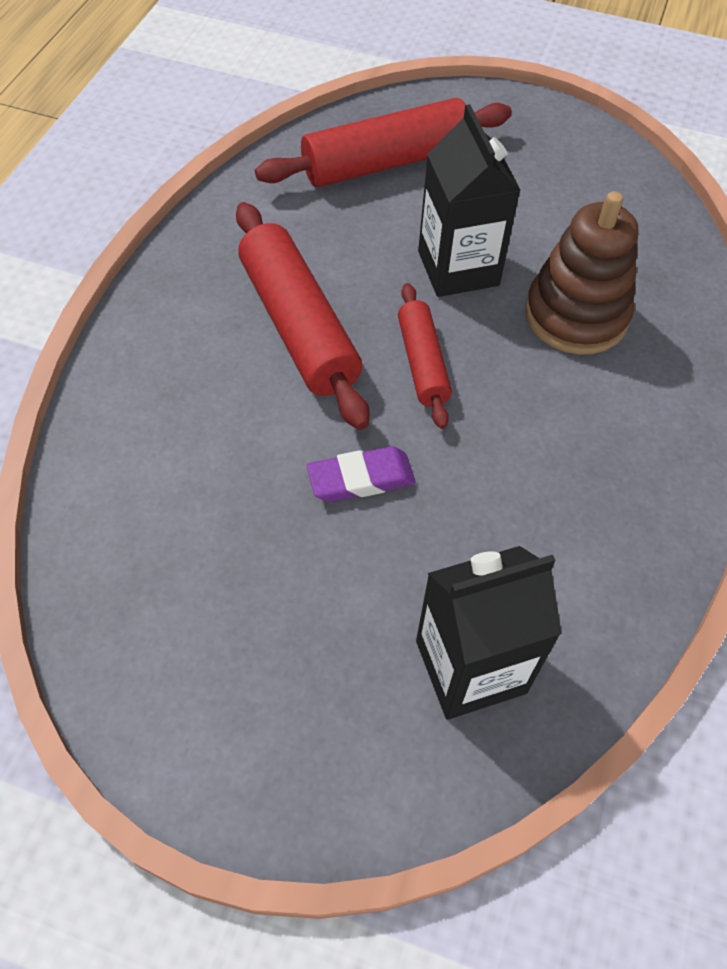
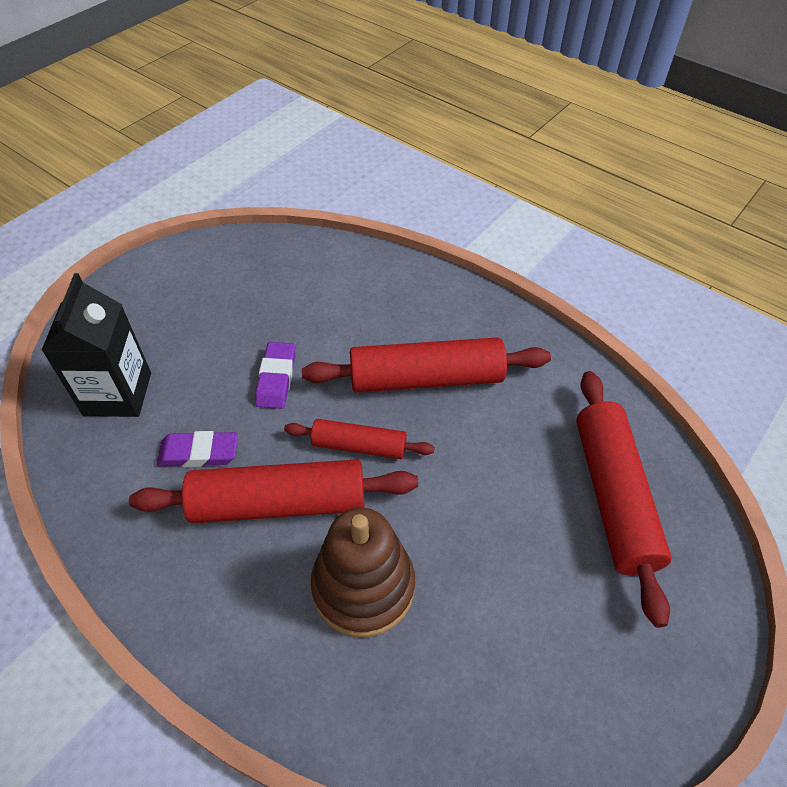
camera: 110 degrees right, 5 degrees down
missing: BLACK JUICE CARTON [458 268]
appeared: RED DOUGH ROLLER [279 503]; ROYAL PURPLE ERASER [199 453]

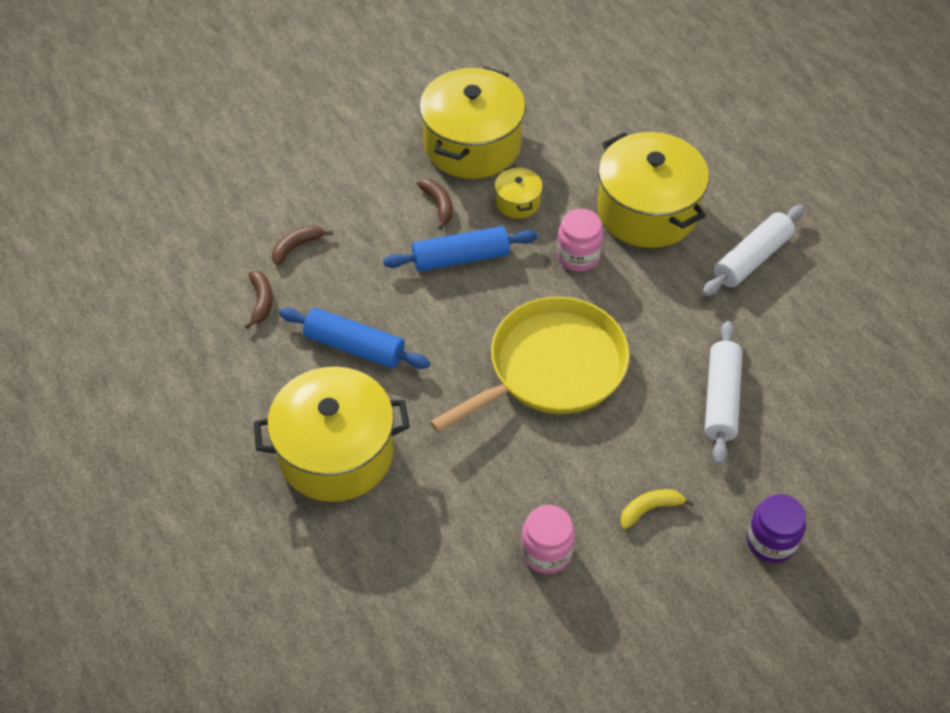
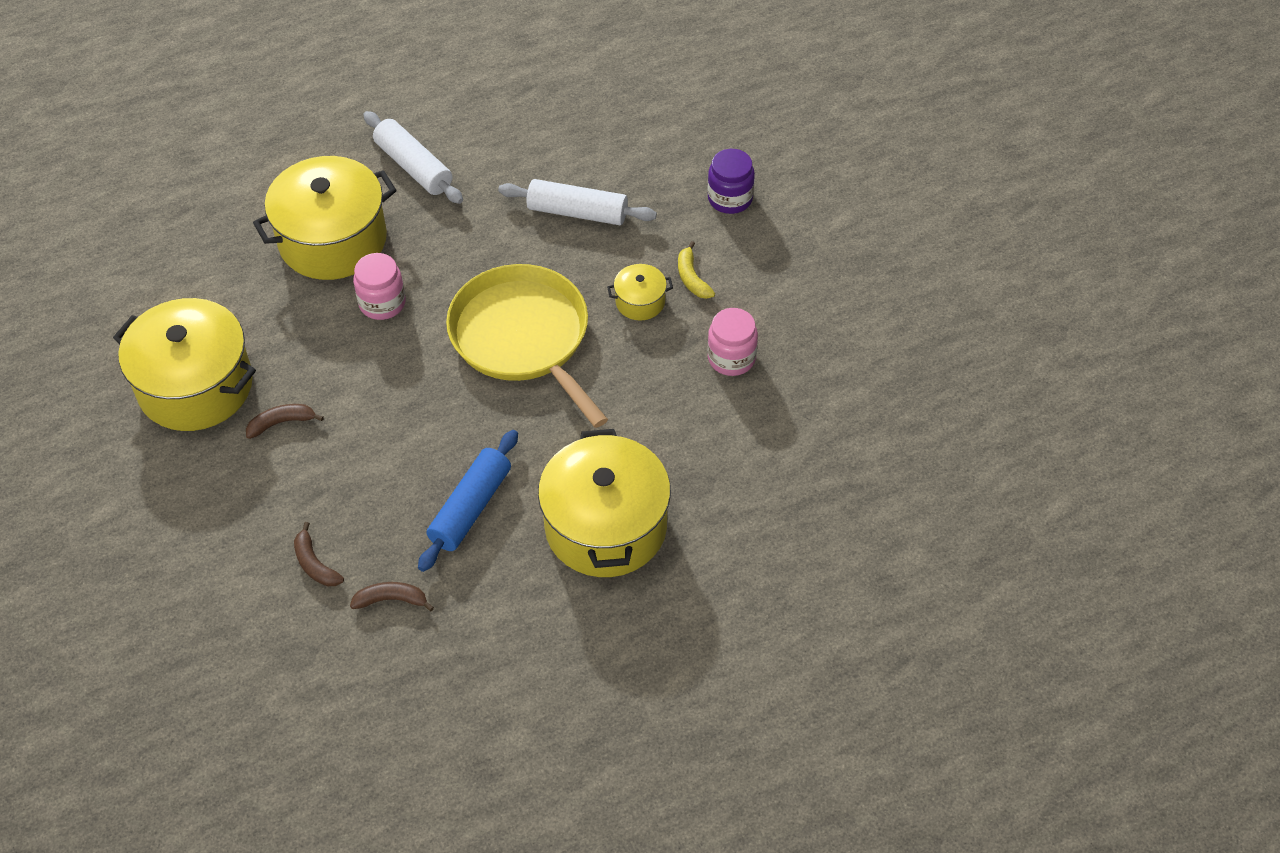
camera: 85 degrees left, 0 degrees up
missing: COBALT DOUGH ROLLER [461 258]
relocated: BRIGHT YELLOW POT [517 202] to [640 302]

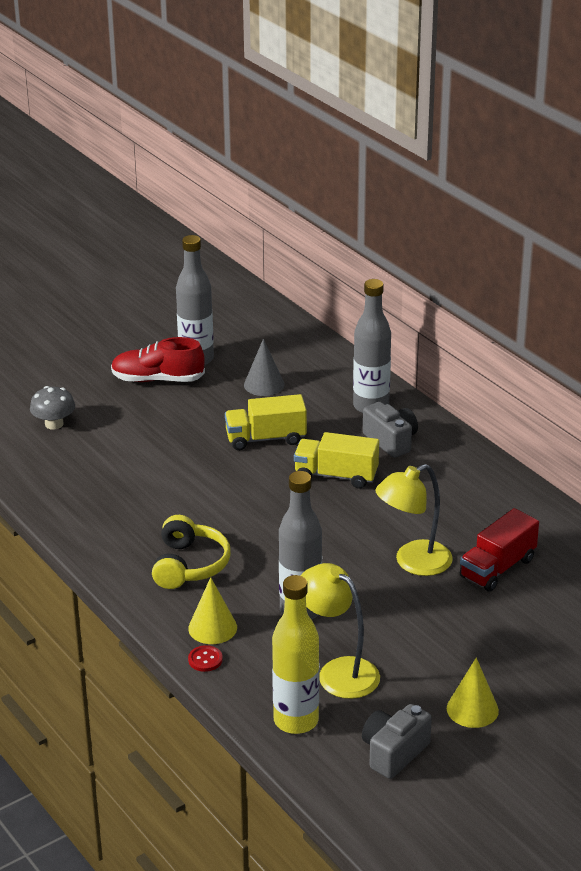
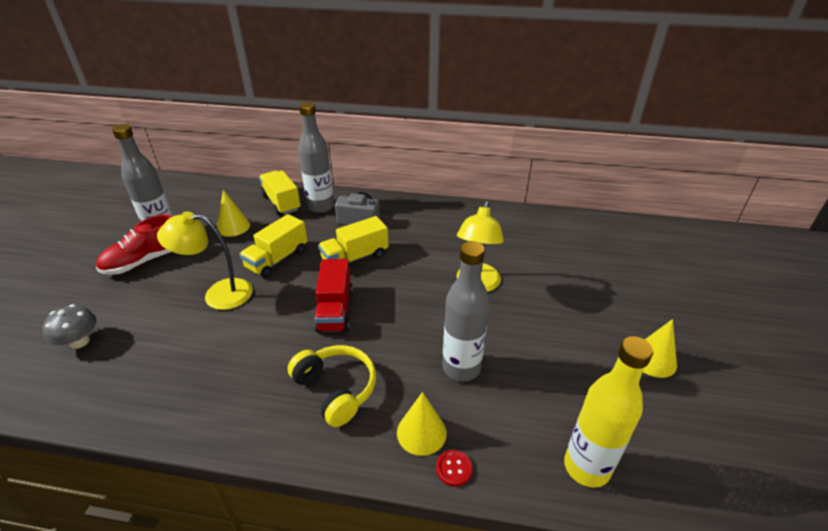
camera: 45 degrees left, 5 degrees up
missing: ASH-GREY PHOTO CAMERA [394 752]
appeared: BRIGHT YELLOW LORRY [281 202]
relocated: BRIGHT YELLOW READING LAMP [339 671] to [218 294]; RED LORRY [497 568] to [335 310]
colour: ASH-GREY CONE [264 384] to BRIGHT YELLOW CONE [233 227]

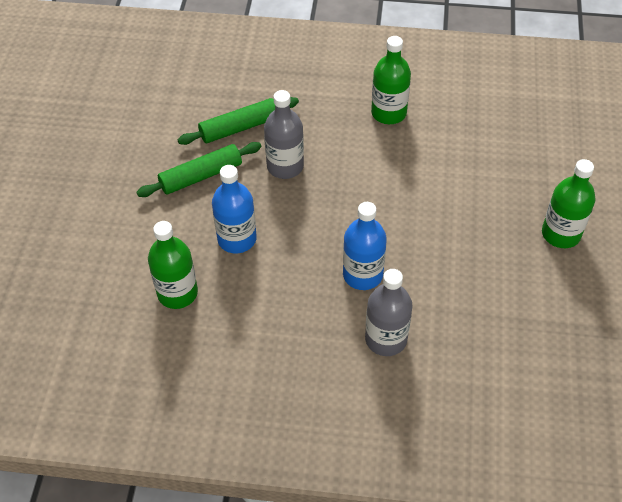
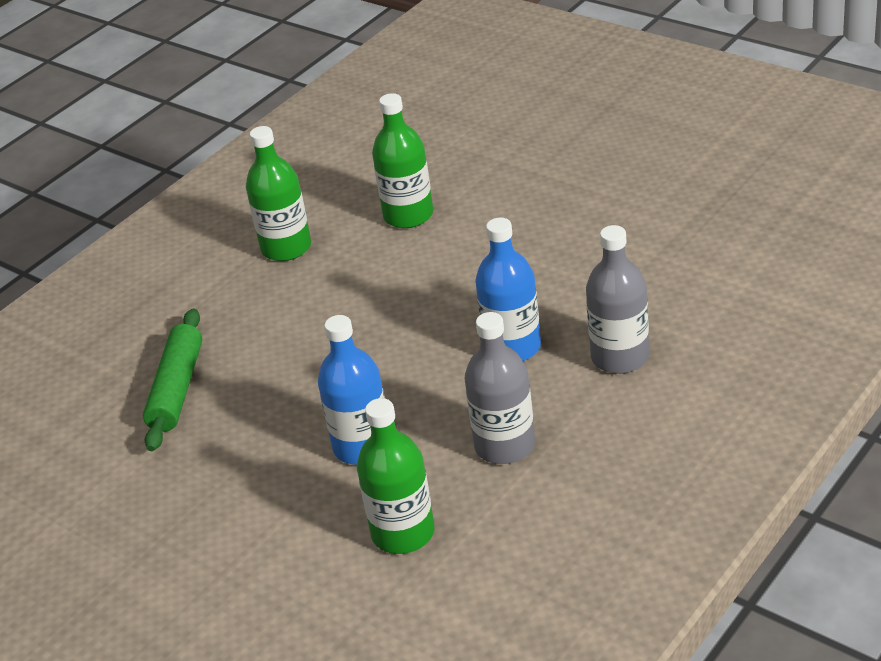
camera: 55 degrees left, 15 degrees down
missing: EMERALD DOUGH ROLLER [201 176]
relocated: EMERALD DRINK BOTTLE [561 234] to [408 215]; ASH-GREY DRINK BOTTLE [285 166] to [504 445]

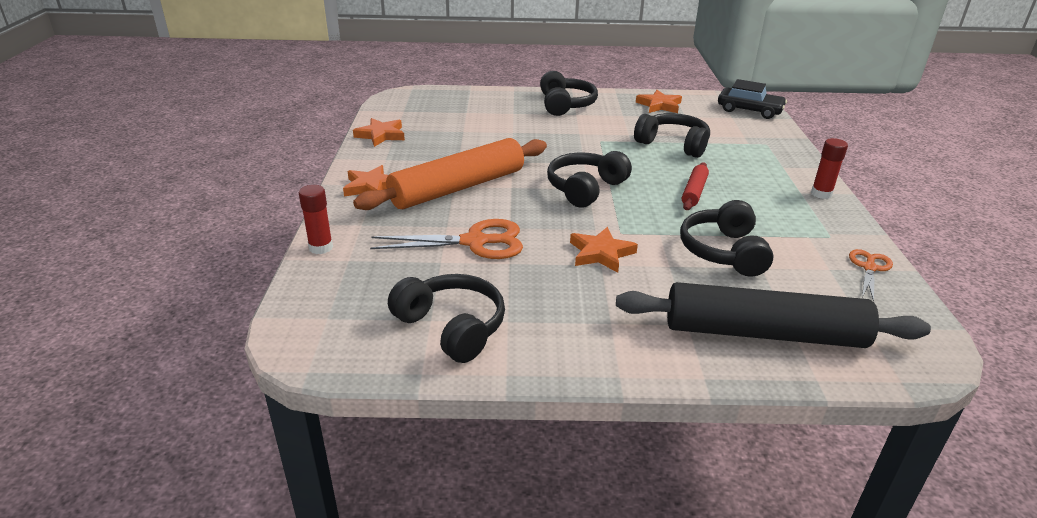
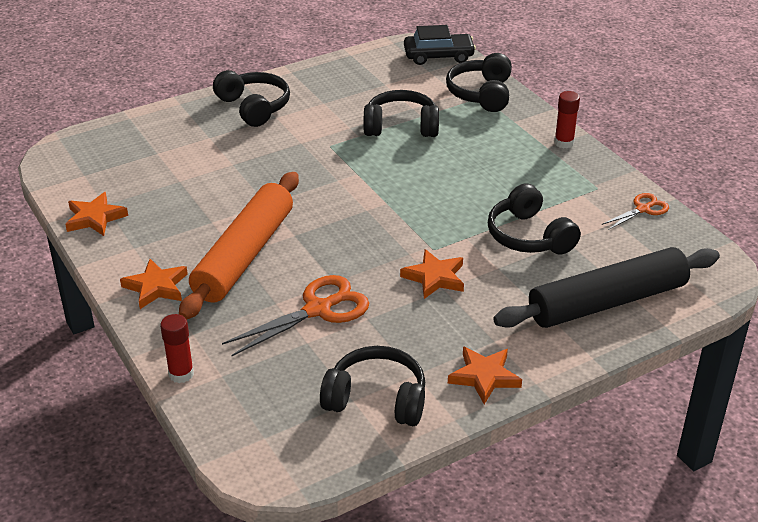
camera: 30 degrees left, 5 degrees up
missing: RED DOUGH ROLLER [694 192]
relocated: BLACK OVER-EAR HEADPHONES [585 188] to [481 94]; ORANGE-COLOURED STAR SHAPE [659 105] to [484 377]
spun: ORANGE-COLOURED PAIR OF SCISSORS [869 268] = [643 209] 60 degrees clockwise

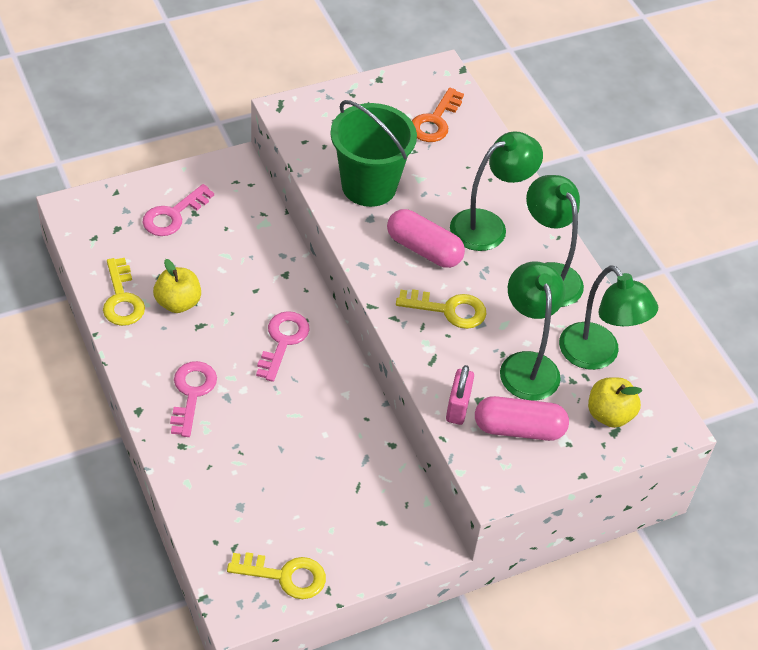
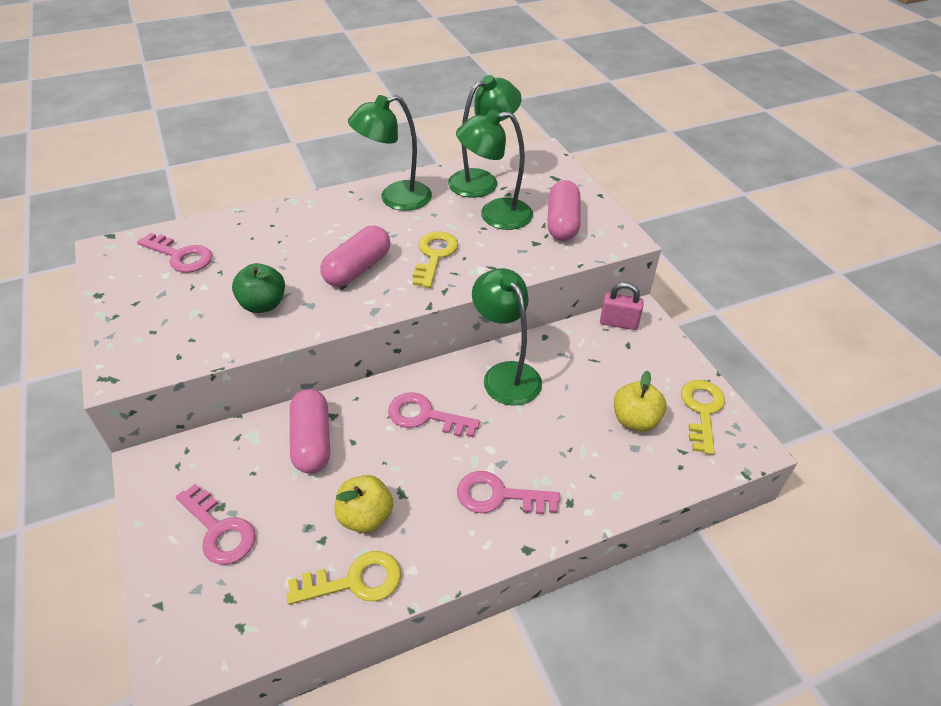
camera: 85 degrees left, 5 degrees down
appeared: PINK PILL [312 441]
relocated: EMERALD READING LAMP [488 226] to [505 374]; PINK LOCK [458 407] to [618 323]; BRIGHT YELLOW APPLE [609 415] to [635 420]
exchanged: EMERALD SAND BUCKET [369 186] to EMERALD APPLE [263 304]
colour: ORANGE-COLOURED KEY [435 121] to PINK KEY [180 256]

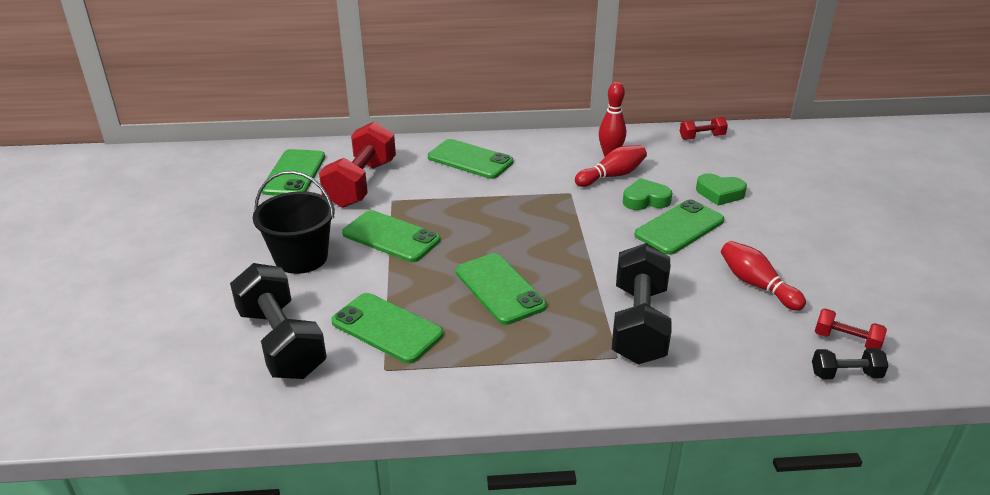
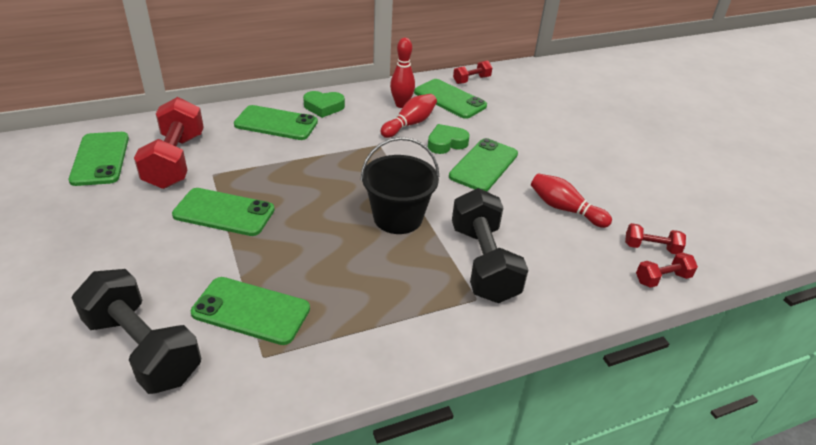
camera: 20 degrees left, 5 degrees up
relocated: EMERALD HEART SHAPE [719 193] to [323 107]; BLACK SAND BUCKET [301 258] to [398 218]; EMERALD PHONE [499 289] to [450 99]
colour: BLACK HAND WEIGHT [845 374] to RED HAND WEIGHT [662 279]

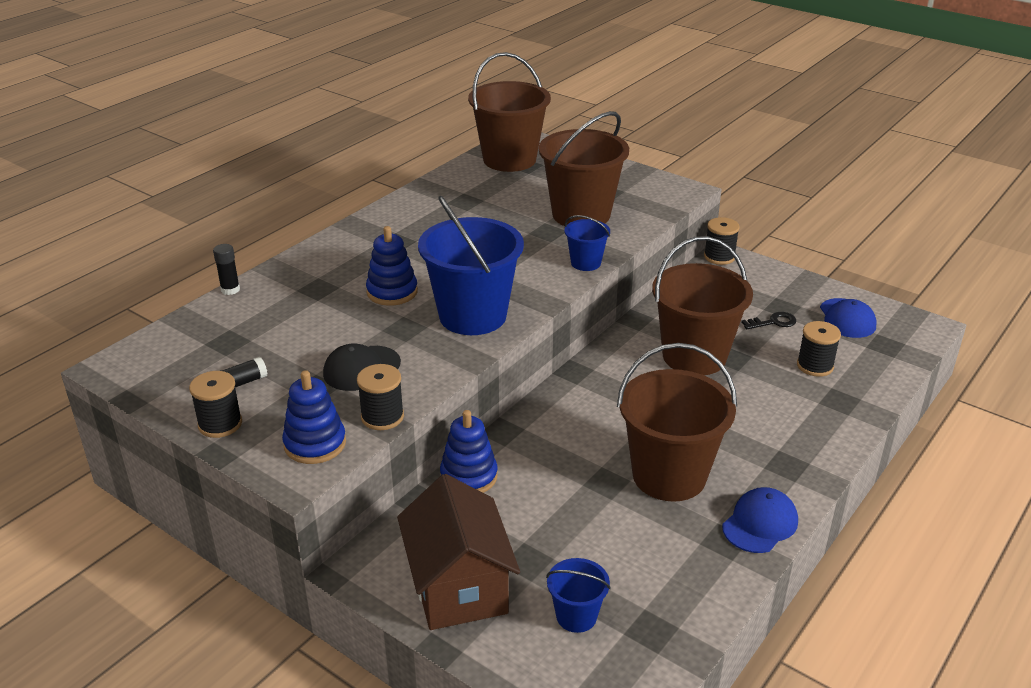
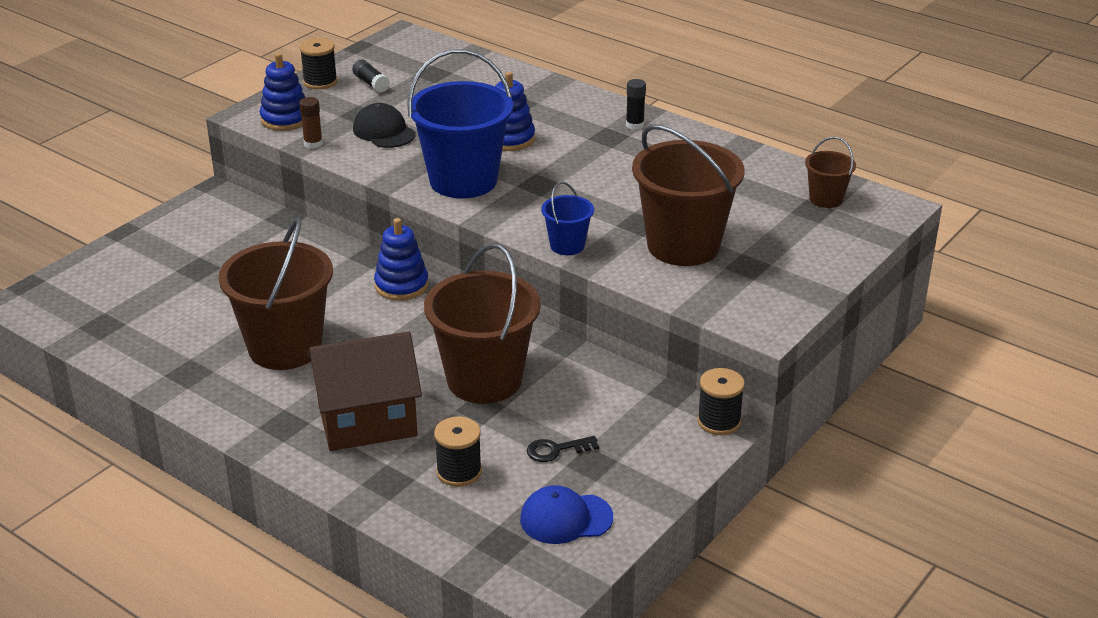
camera: 90 degrees right, 0 degrees up
missing: COBALT SAND BUCKET [576 616]; COBALT PEAKED CAP [760 523]
relocated: BROWN TOY HOUSE [458 587] to [367 420]; COBALT STACKING TOY [469 476] to [401 285]; BLACK STICK OF GLUE [230 290] to [634 125]
exchanged: BLACK REEL OF THREAD [382 417] to BROWN STICK OF GLUE [313 144]
spun: BLACK KEY [773 322] = [556 450] 90 degrees clockwise
size: BROWN SAND BUCKET [509 159] = [826 199] x0.48

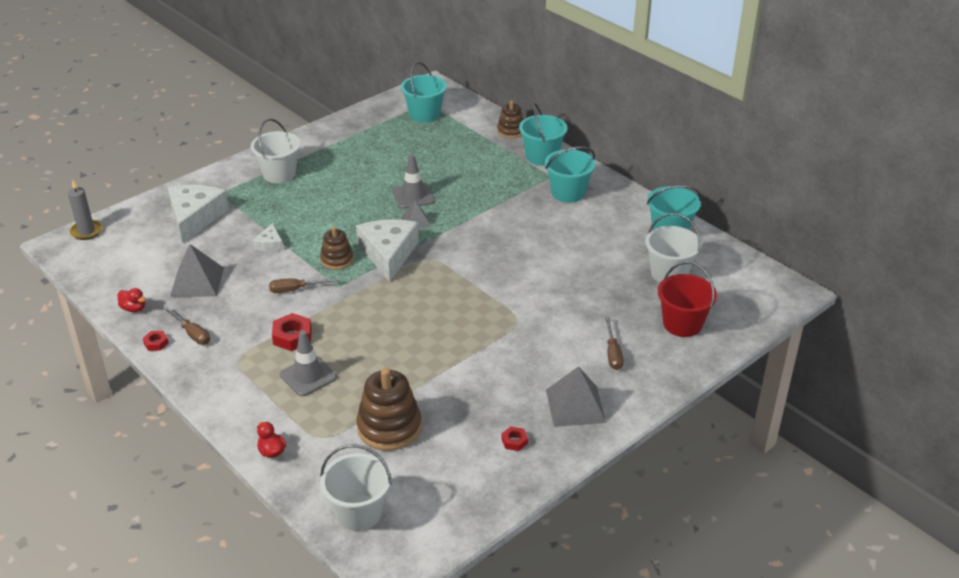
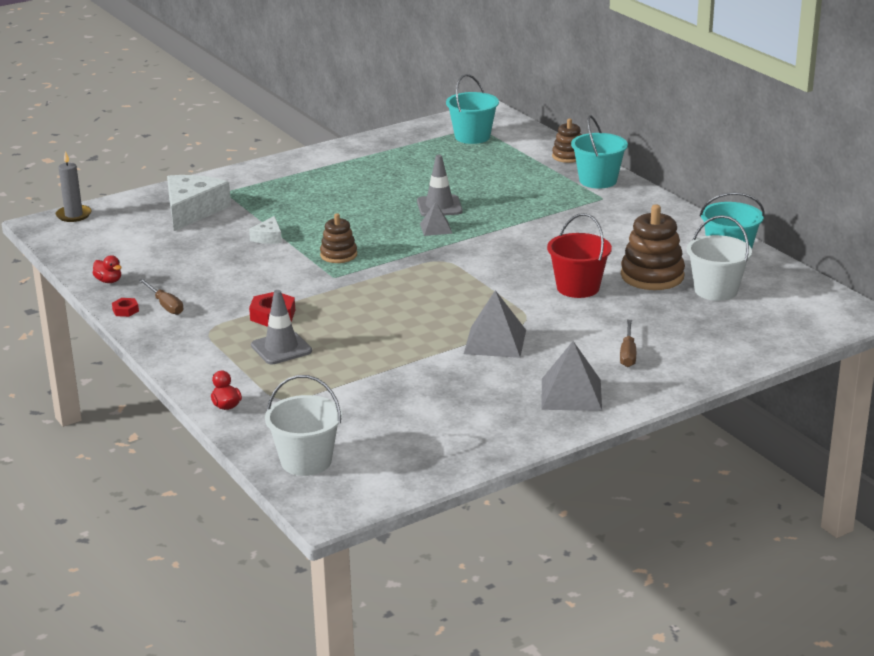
camera: 10 degrees right, 10 degrees down
missing: WHITE SAND BUCKET [279 174]; BROWN SCREWDRIVER [296 289]; WHITE CHEESE [388 254]; RED NUT [514 441]; TURQUOISE SAND BUCKET [568 193]
relocated: ASH-GREY SOLID PYRAMID [197 282] to [495 341]; RED SAND BUCKET [682 324] to [578 288]; BROWN STACKING TOY [389 427] to [652 276]

